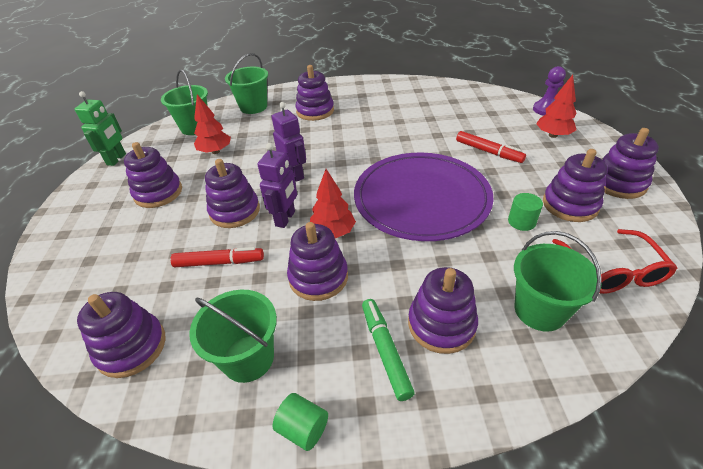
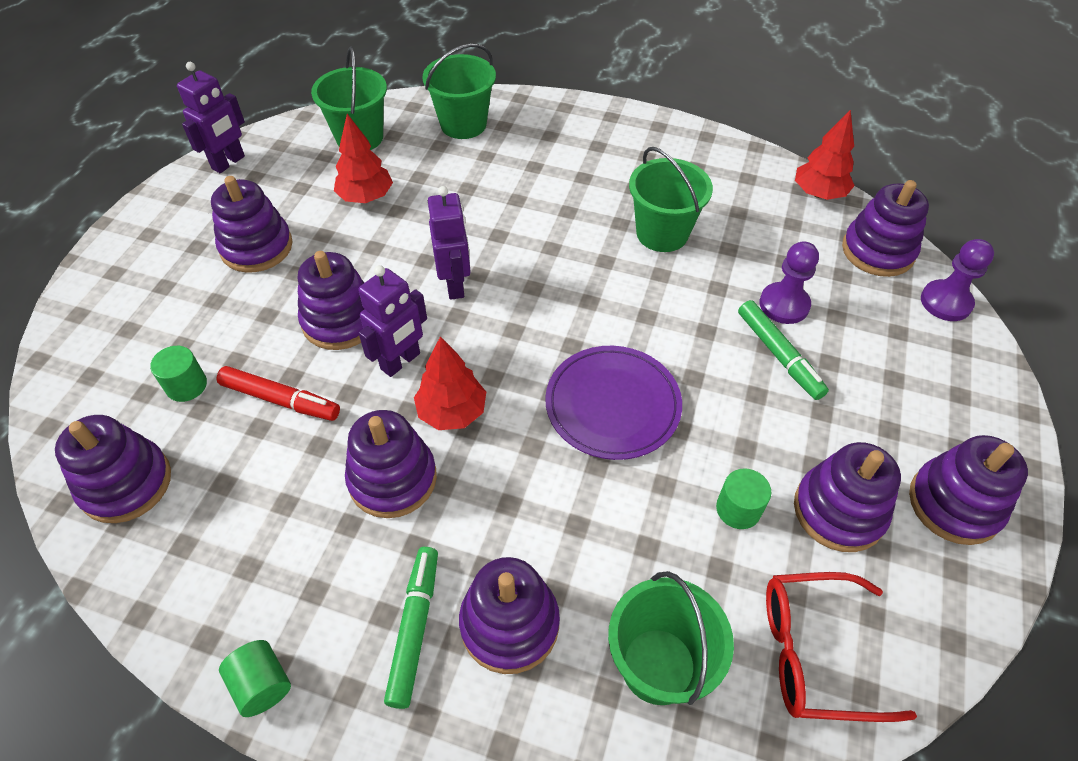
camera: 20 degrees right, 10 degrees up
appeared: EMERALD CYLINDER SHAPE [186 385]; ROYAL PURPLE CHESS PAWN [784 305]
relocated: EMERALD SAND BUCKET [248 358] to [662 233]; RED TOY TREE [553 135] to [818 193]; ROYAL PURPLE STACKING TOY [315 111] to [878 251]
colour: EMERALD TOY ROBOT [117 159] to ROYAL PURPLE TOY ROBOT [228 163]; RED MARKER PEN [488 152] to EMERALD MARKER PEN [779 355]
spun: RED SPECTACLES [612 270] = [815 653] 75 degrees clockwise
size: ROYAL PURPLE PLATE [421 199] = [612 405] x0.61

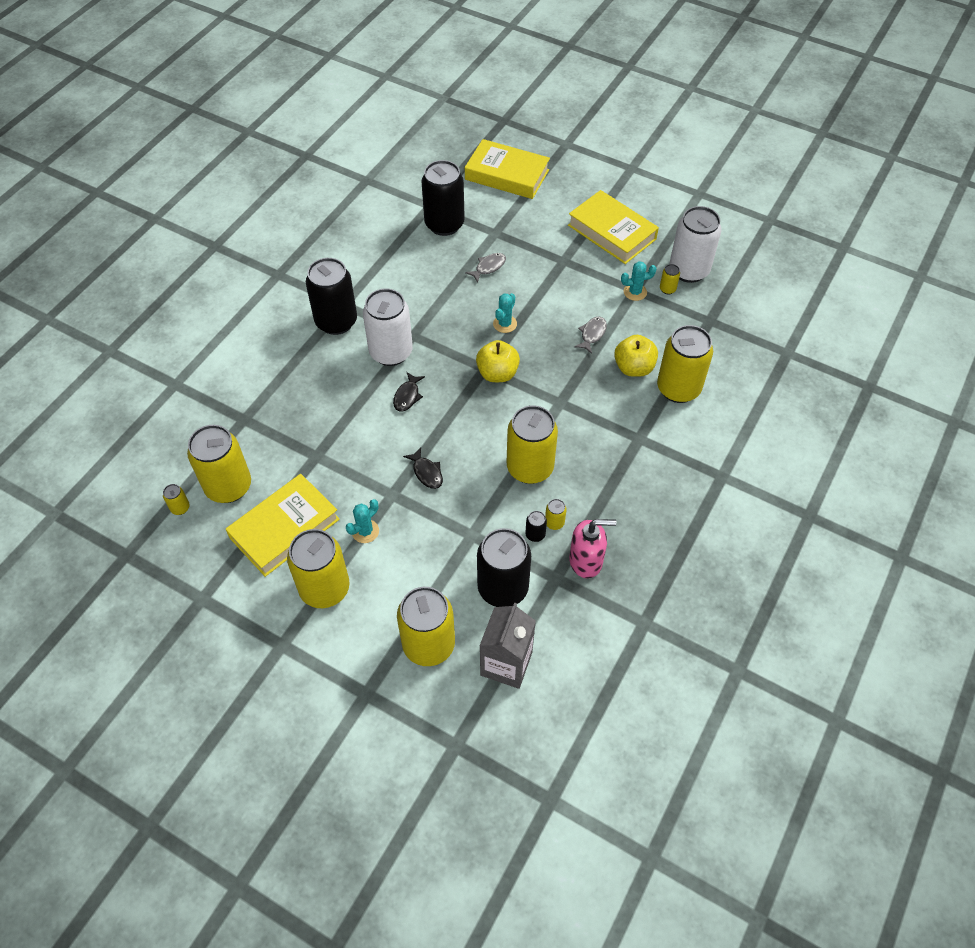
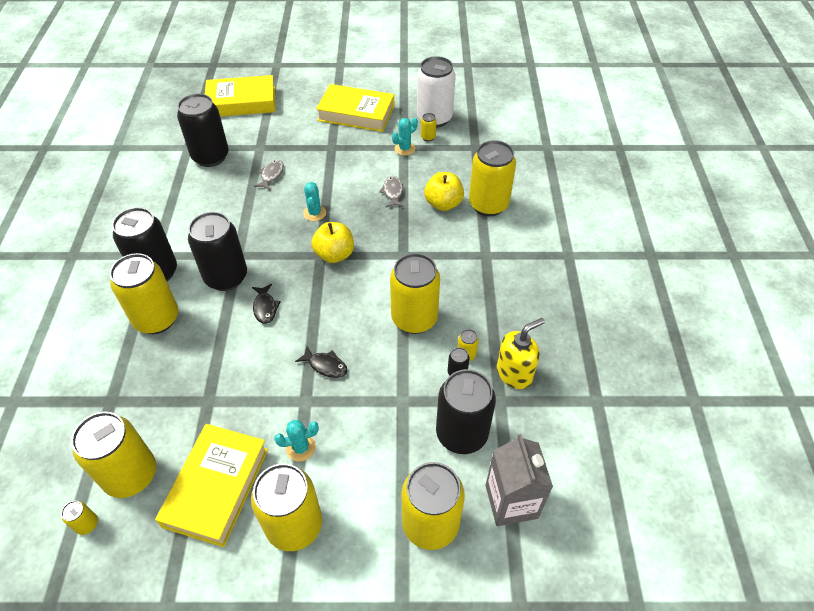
camera: 30 degrees left, 5 degrees down
appeared: BRIGHT YELLOW SODA CAN [157 319]
colour: WHITE SODA CAN [391 352] to BLACK SODA CAN [226 277]; PINK SOAP PUMP [586 561] to BRIGHT YELLOW SOAP PUMP [514 373]
spun: TURQUOISE CACTUS [365 531] = [301 448] 60 degrees clockwise

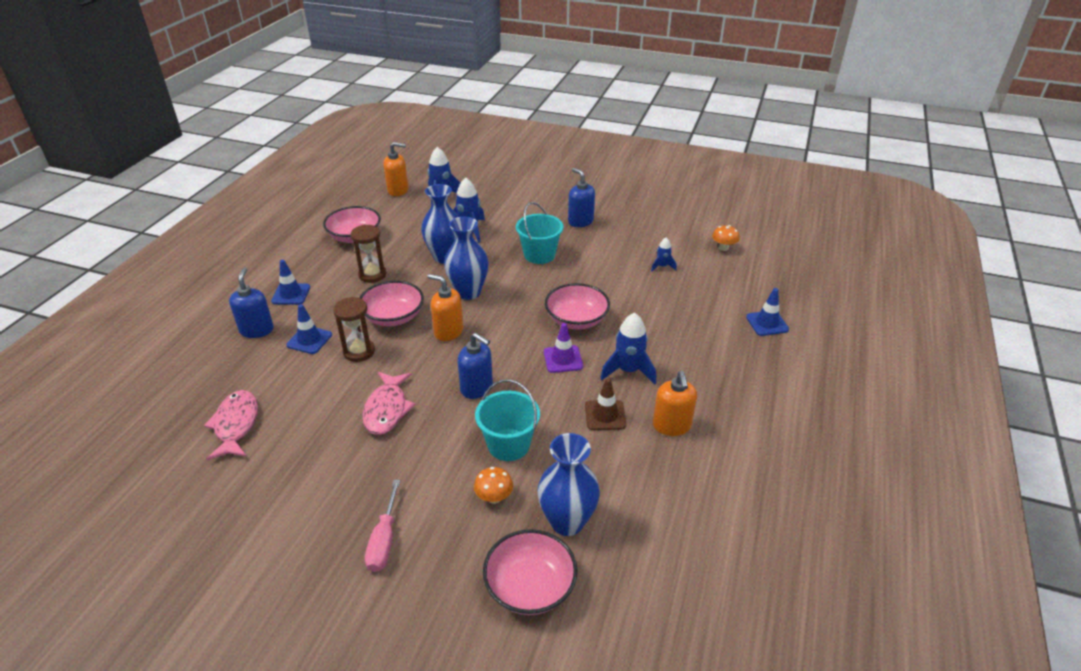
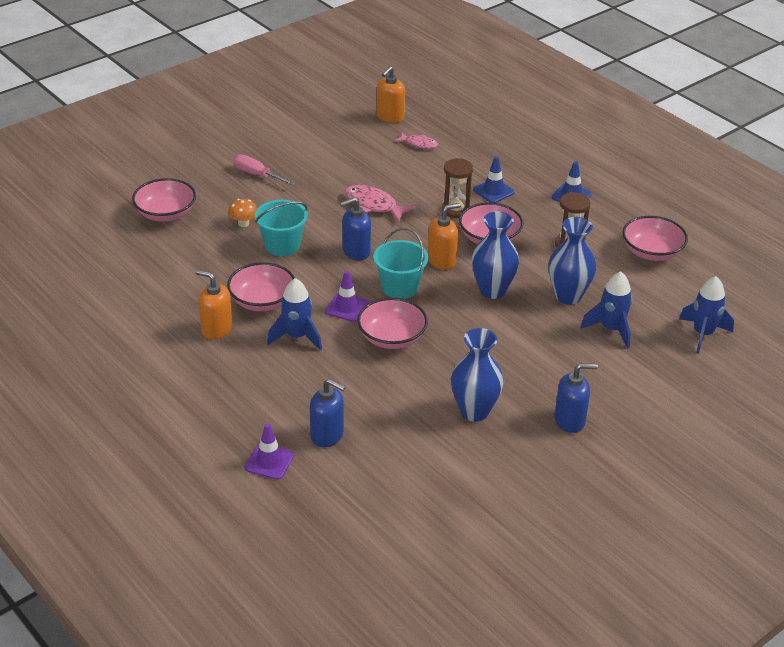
camera: 120 degrees right, 0 degrees up
missing: COBALT TOY ROCKET [662 266]; ORANGE-COLOURED FUNGUS [723 248]
relocated: COBALT SOAP PUMP [257 330] to [327 435]; TURQUOISE SAND BUCKET [539 255] to [400 287]; ORANGE-COLOURED SOAP PUMP [398 190] to [390 117]; COBALT TALL VASE [567 522] to [474 411]
exchanged: BROWN TRAFFIC CONE [605 415] to PINK DEEP DISH [262 301]
colour: COBALT TRAFFIC CONE [767 323] to ROYAL PURPLE TRAFFIC CONE [269 461]
size: PINK TOY FISH [236 425] = [419 144] x0.62

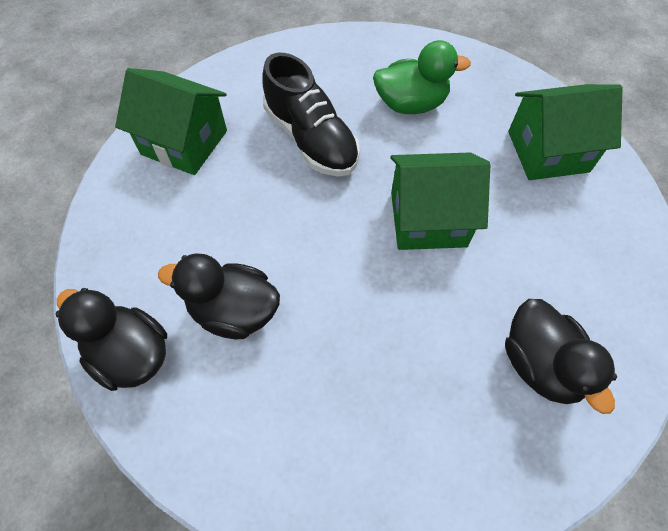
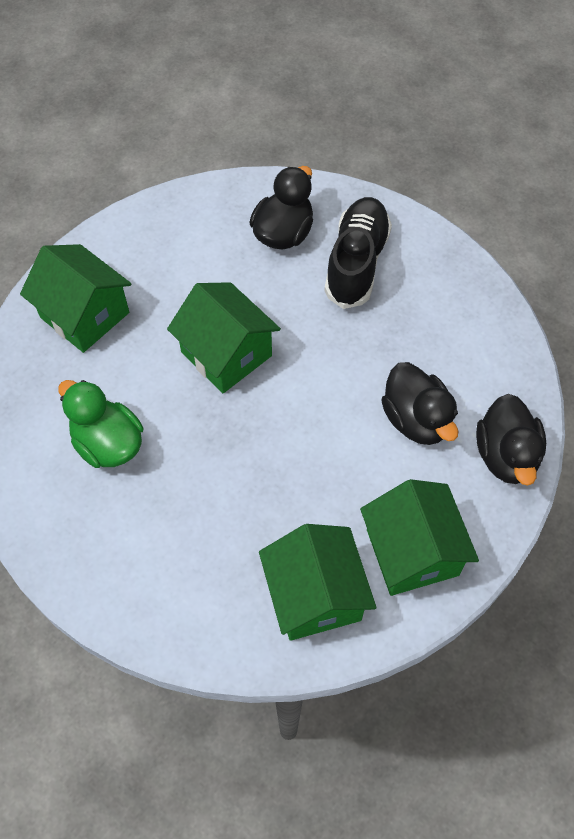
camera: 130 degrees left, 0 degrees up
appeared: EMERALD TOY HOUSE [412 552]
relocated: BLACK LACE-UP SHOE [311 139] to [356 263]

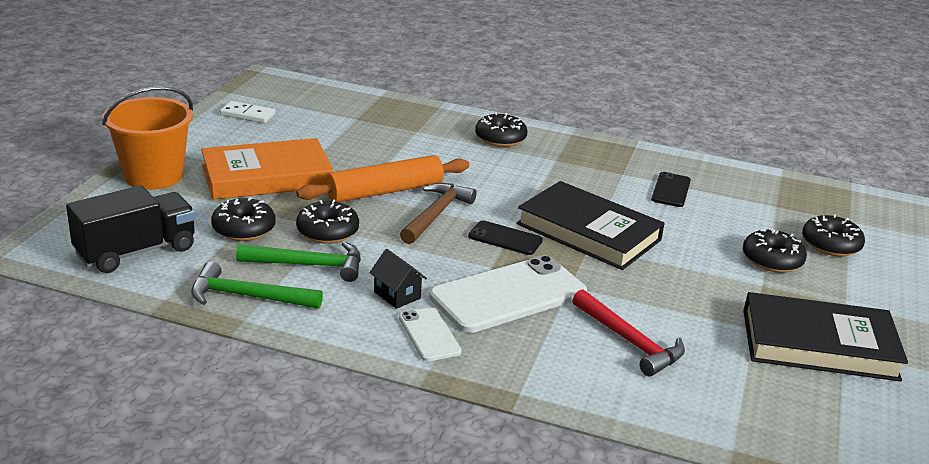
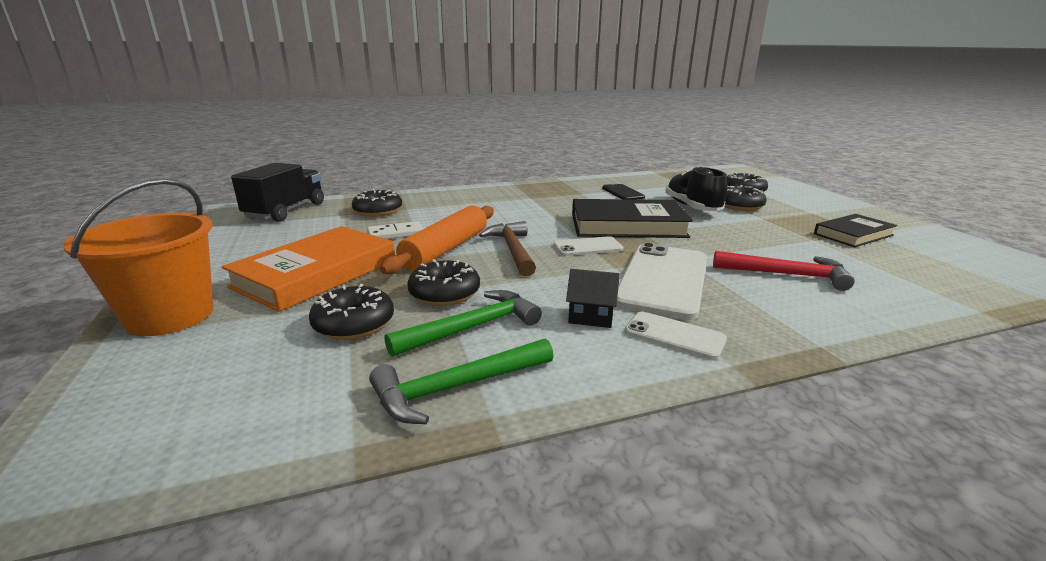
camera: 35 degrees left, 5 degrees down
appeared: BLACK LACE-UP SHOE [692 207]
relocated: BLACK LORRY [136 251] to [286 211]; BLACK DONUT [500 138] to [378 211]; WHITE DOMINO PIECE [248 114] to [396 234]
colour: BLACK PHONE [505 238] to WHITE PHONE [587 247]
size: BLACK BOOK [819 344] = [853 234] x0.61

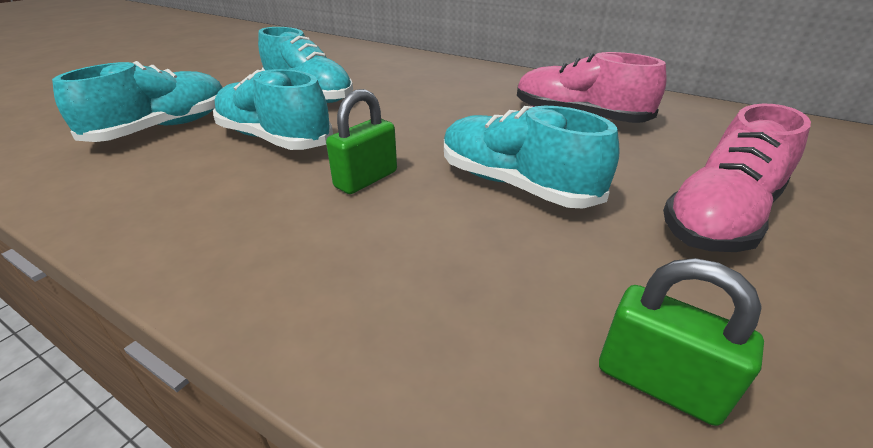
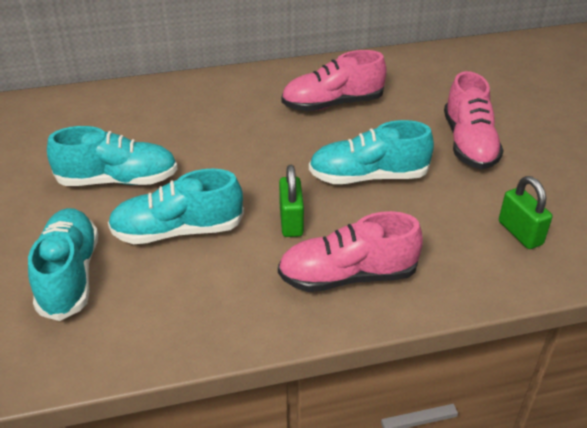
camera: 45 degrees left, 5 degrees up
appeared: PINK LACE-UP SHOE [347 276]
spun: EMERALD LOCK [658 382] = [520 233] 75 degrees clockwise

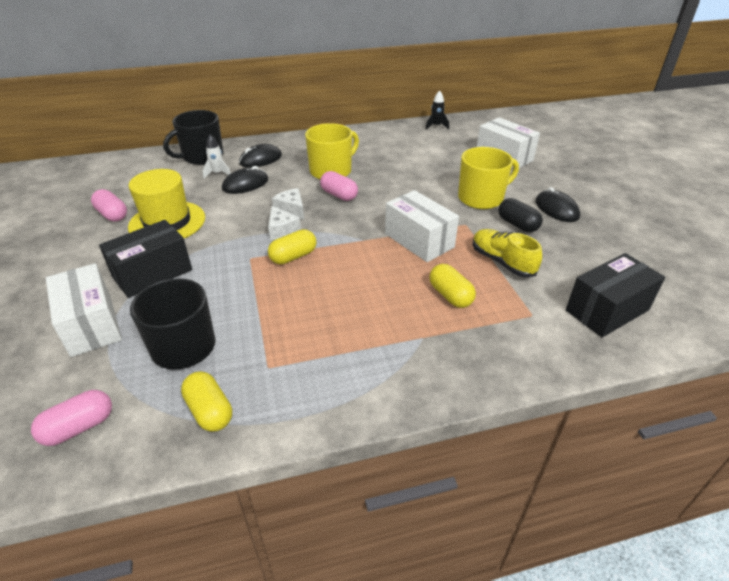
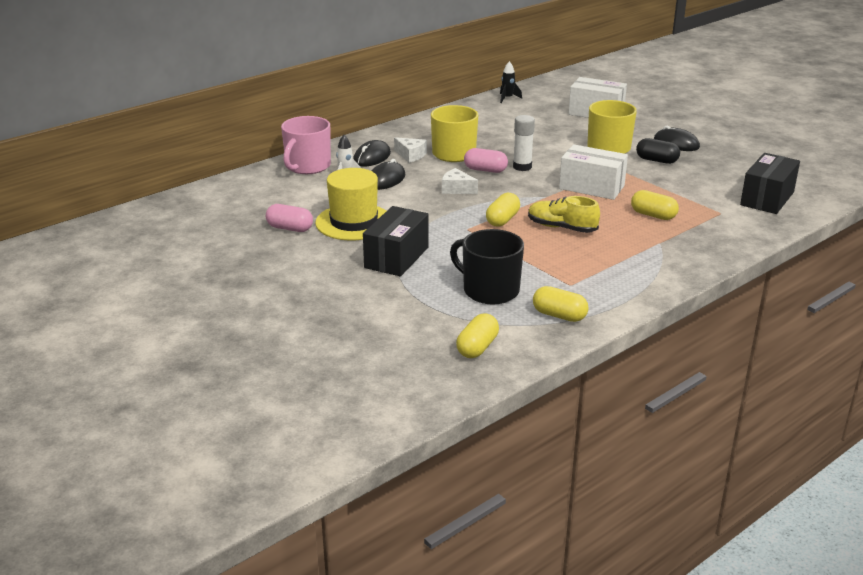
camera: 25 degrees left, 10 degrees down
missing: WHITE BOX [91 325]
appeared: WHITE STICK OF GLUE [522 167]
relocated: WHITE CHEESE [282 230] to [411 155]; BRIGHT YELLOW LACE-UP SHOE [502 262] to [561 228]
colour: BLACK TEA MUG [202 157] to PINK TEA MUG [307 166]; PINK PILL [79 427] to BRIGHT YELLOW PILL [477 347]

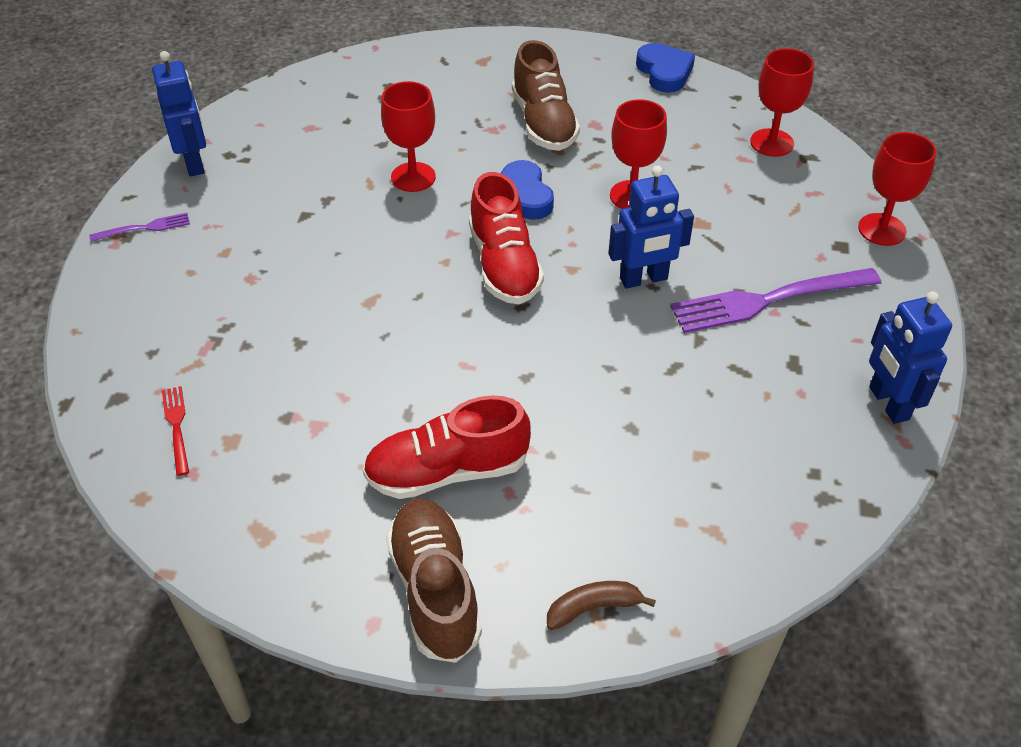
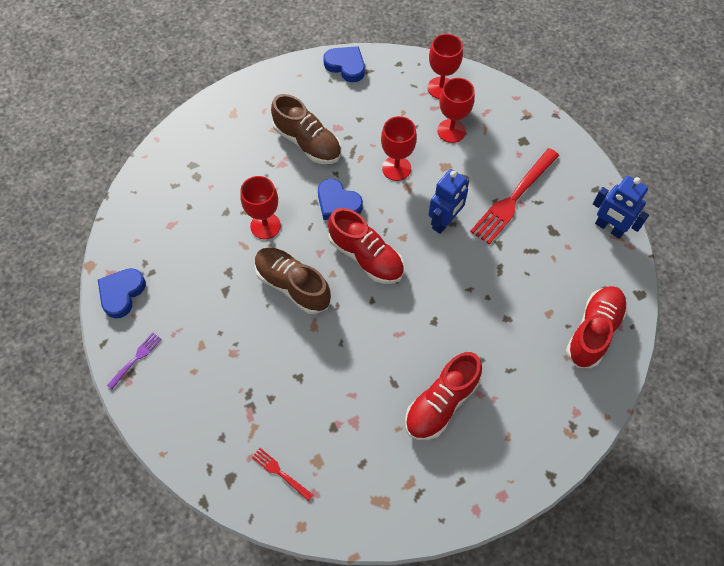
camera: 35 degrees left, 15 degrees up
missing: BROWN BANANA [593 608]
appeared: RED LACE-UP SHOE [593 331]
relocated: BROWN LACE-UP SHOE [435 590] to [292 285]; RED WINE GLASS [882 229] to [451 131]
exchanged: COBALT TOY ROBOT [194 163] to COBALT HEART SHAPE [122 293]
colour: ROYAL PURPLE DINNER FORK [768 300] to RED DINNER FORK [514 198]

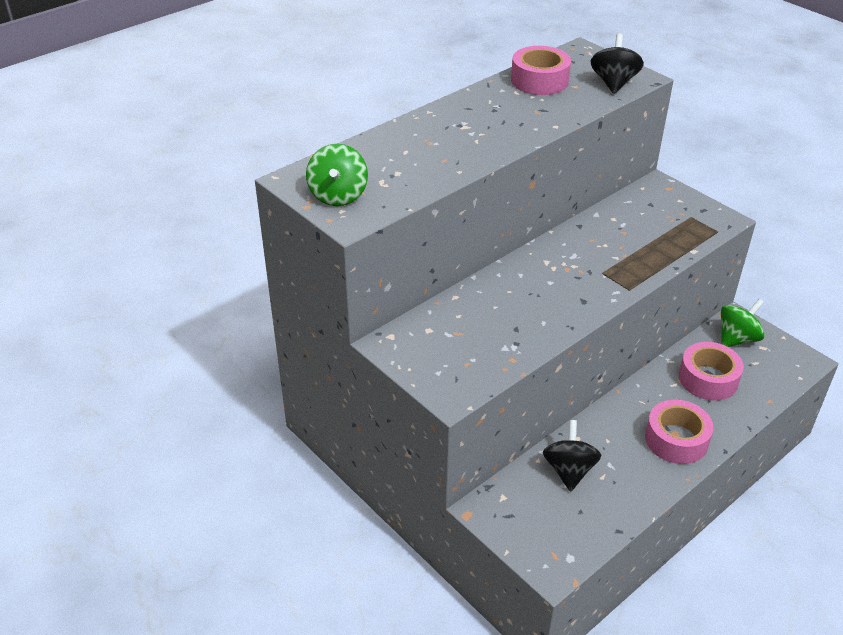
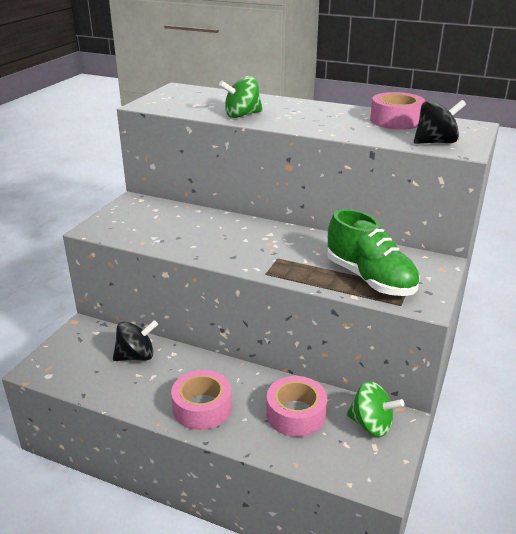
camera: 65 degrees right, 10 degrees down
appeared: EMERALD LACE-UP SHOE [370 279]
relocated: EMERALD SPINNING TOP [338 196] to [242 115]

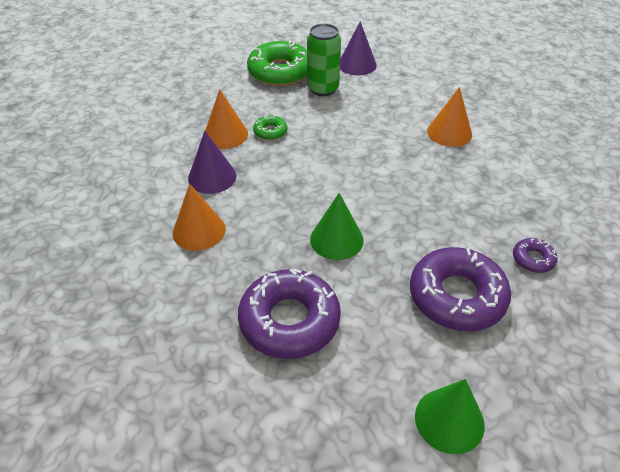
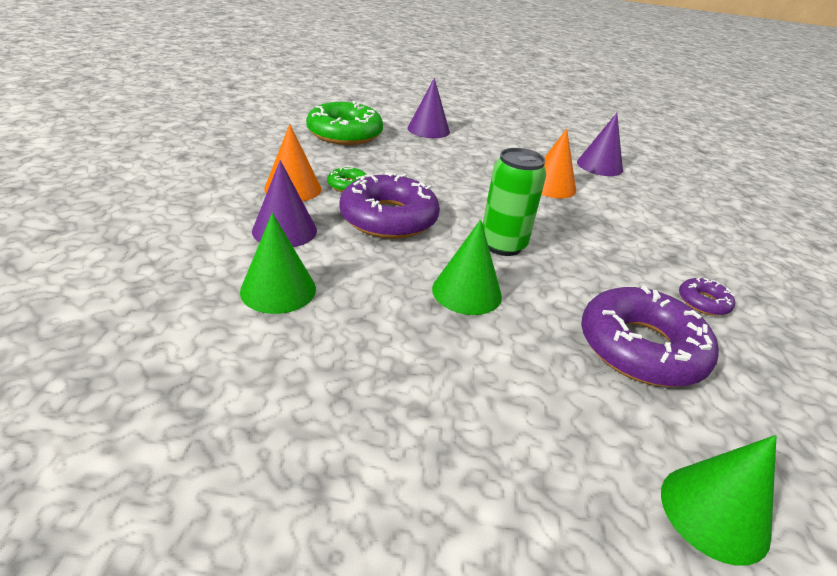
camera: 15 degrees left, 10 degrees down
appeared: ROYAL PURPLE CONE [599 166]
relocated: ROYAL PURPLE DONUT [289 321] to [388 218]; EMERALD SODA CAN [323 89] to [502 245]
colour: ORANGE-COLOURED CONE [199 230] to EMERALD CONE [278 290]

